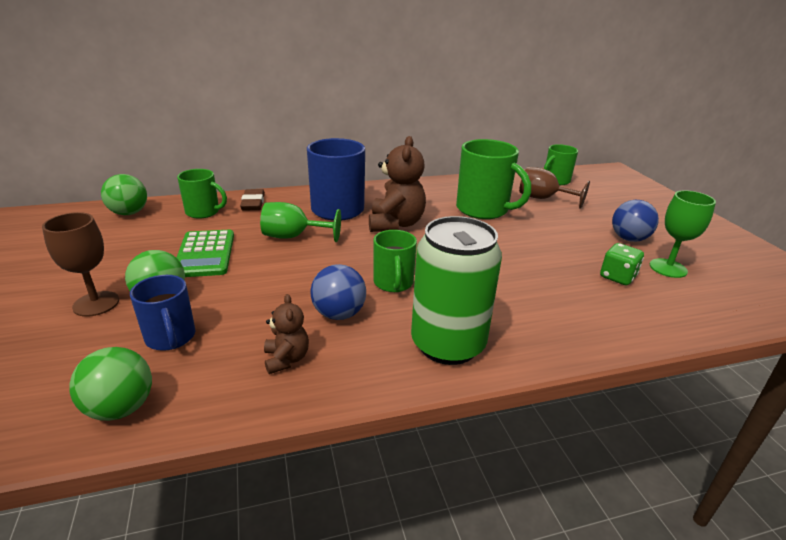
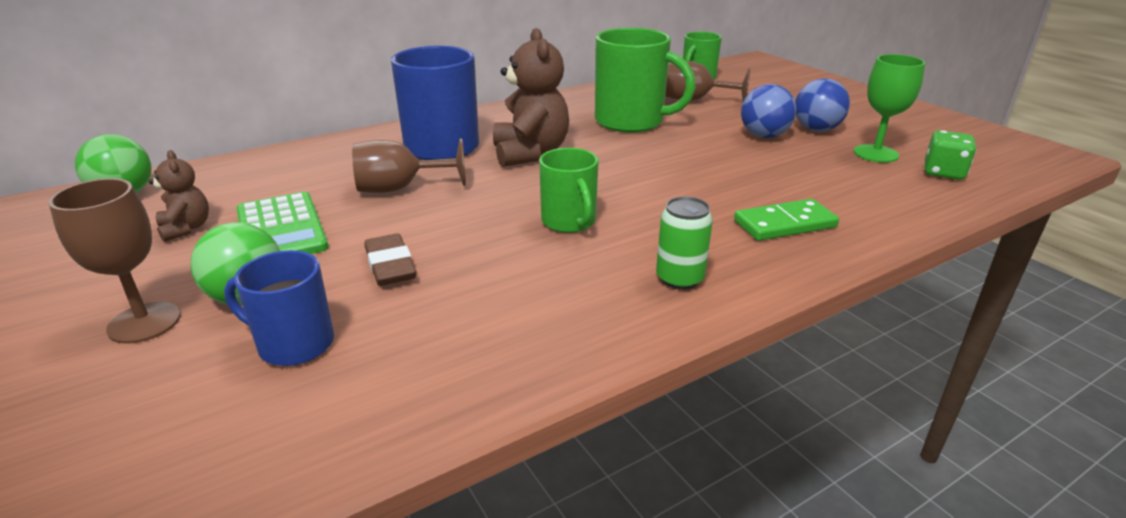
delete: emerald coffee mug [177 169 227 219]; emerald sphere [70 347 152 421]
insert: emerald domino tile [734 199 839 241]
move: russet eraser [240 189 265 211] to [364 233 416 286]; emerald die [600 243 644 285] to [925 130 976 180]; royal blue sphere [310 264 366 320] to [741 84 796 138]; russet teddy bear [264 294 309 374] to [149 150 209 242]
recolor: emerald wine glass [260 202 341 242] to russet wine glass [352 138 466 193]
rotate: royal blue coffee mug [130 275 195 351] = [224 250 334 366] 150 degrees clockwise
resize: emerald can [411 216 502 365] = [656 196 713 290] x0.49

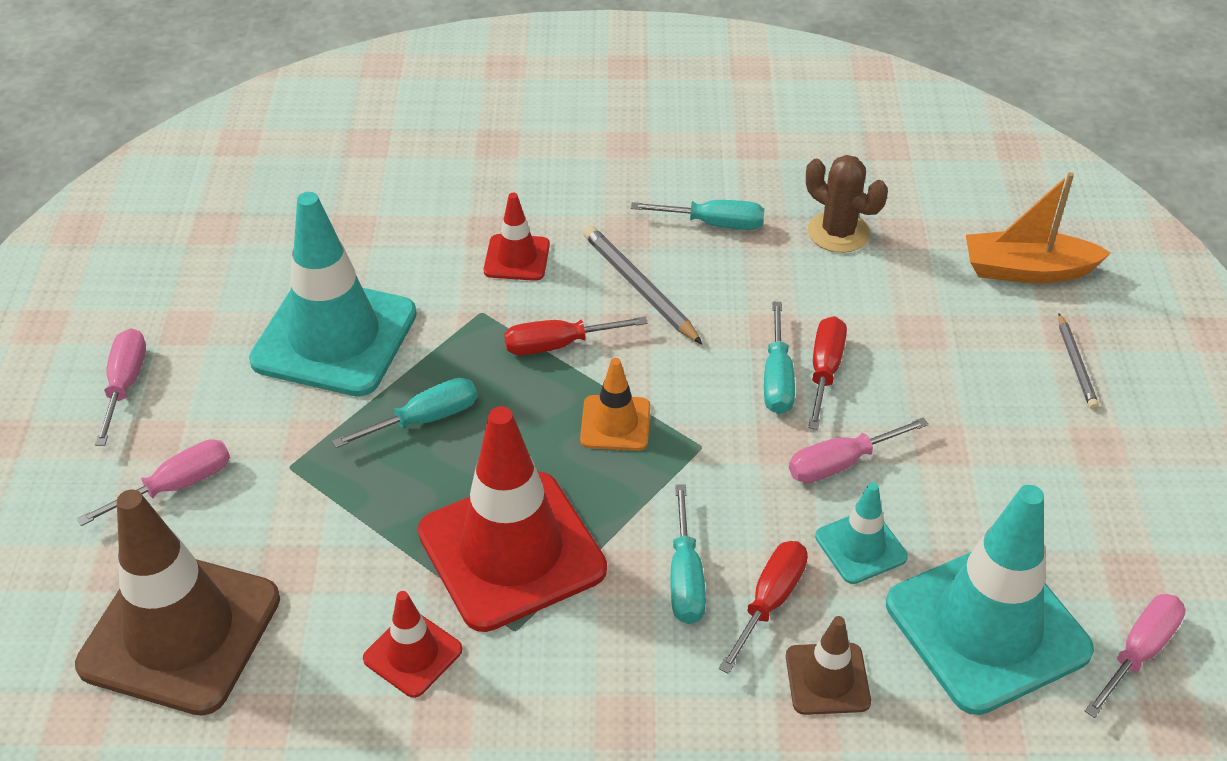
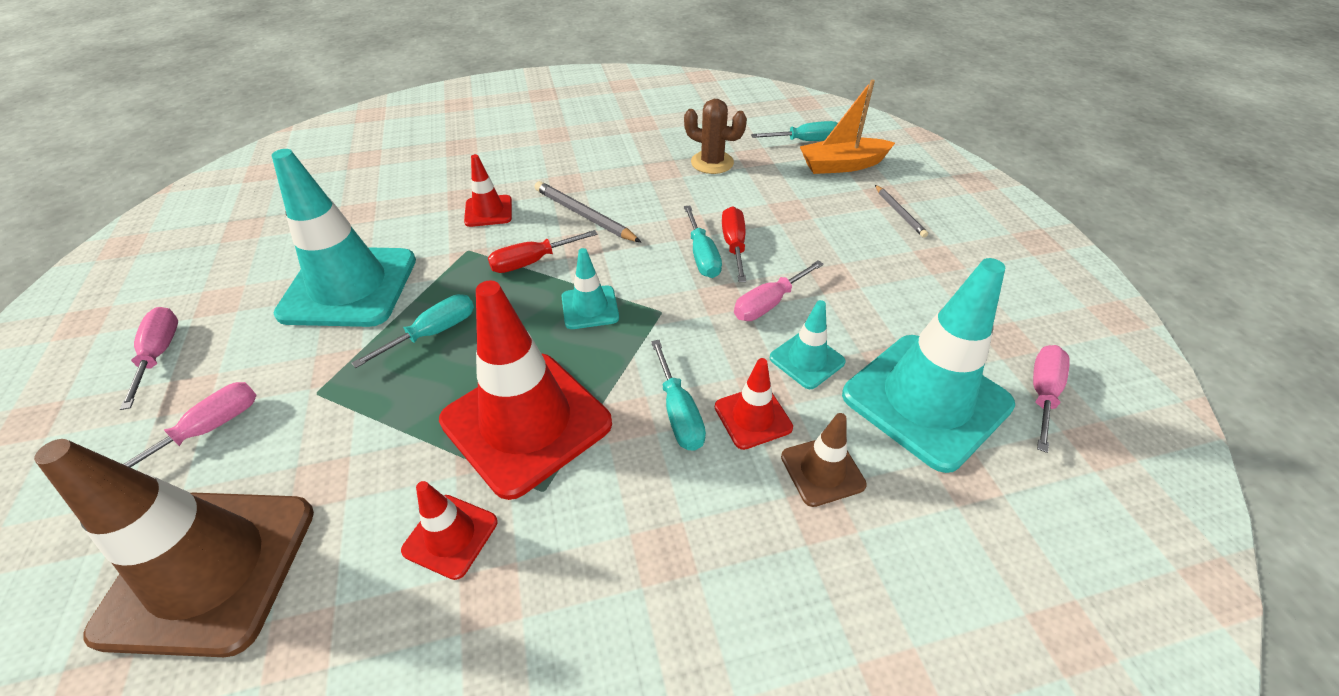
move: turquoise hand screwdriver [631 200 764 230] to [751 121 838 141]
replace: crimson hand screwdriver [719 541 808 674] to crimson traffic cone [715 358 793 450]
recolor: orange-coloured traffic cone [580 358 650 451] to turquoise traffic cone [562 248 619 329]

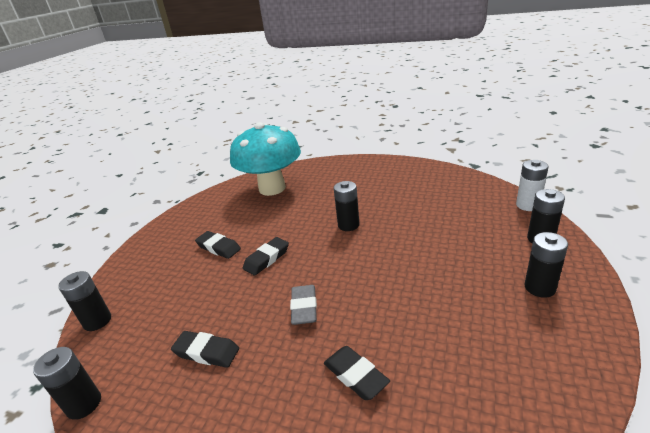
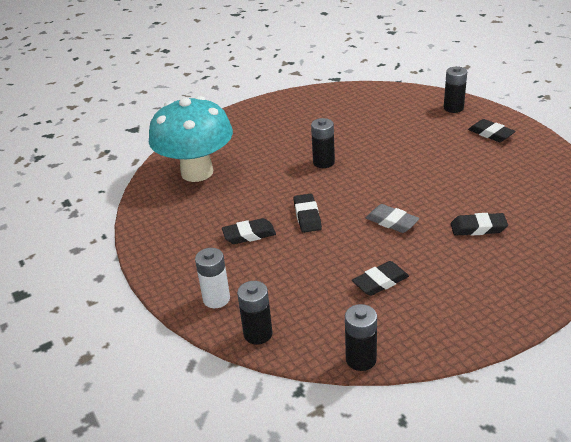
move: snow-white AA battery [516 160 549 211] to [195 248 230 308]
replace: jet-black AA battery [524 232 568 298] to jet-black eraser [468 119 516 142]

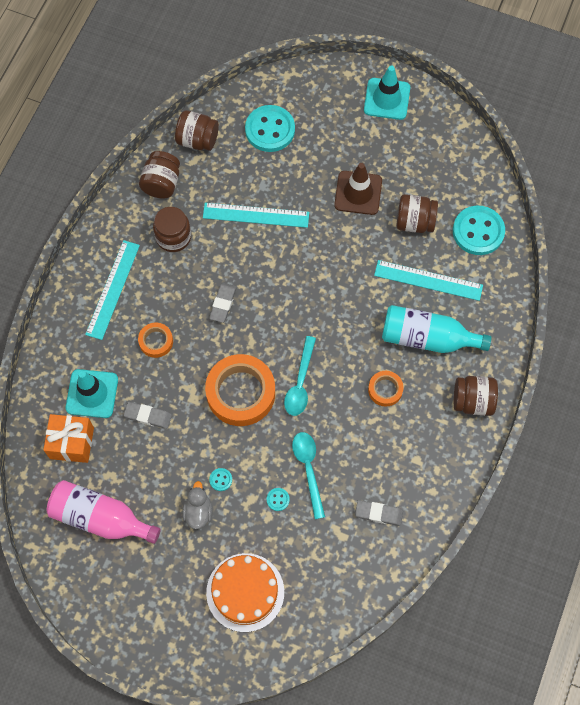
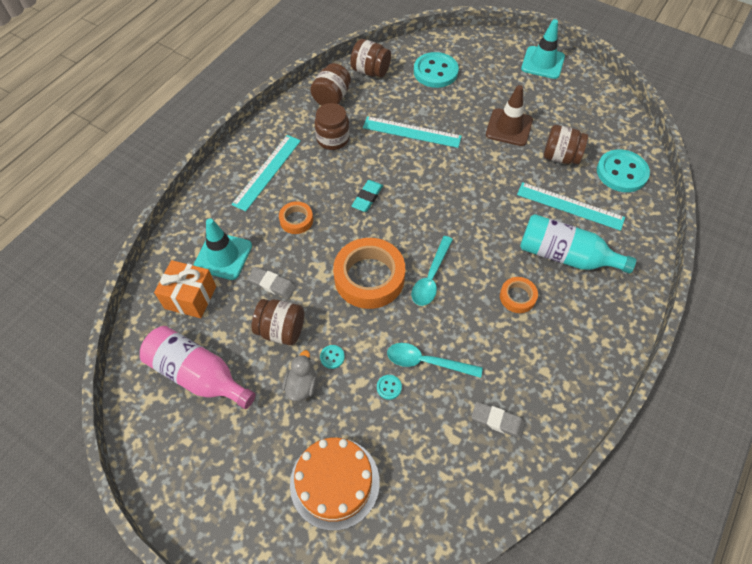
move: russet jam jar [454 376 498 416] to [252 299 304 345]
recolor: gray eraser [209 283 237 323] to turquoise eraser [352 180 383 212]
rotate: turquoise tablespoon [292 432 325 519] = [387 343 483 378] 75 degrees counterclockwise

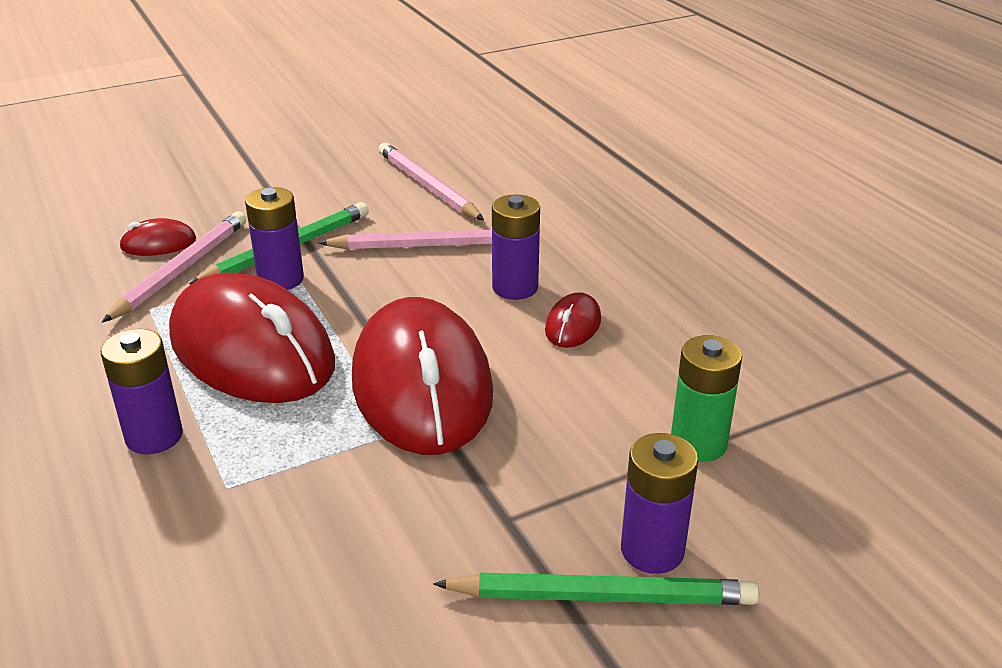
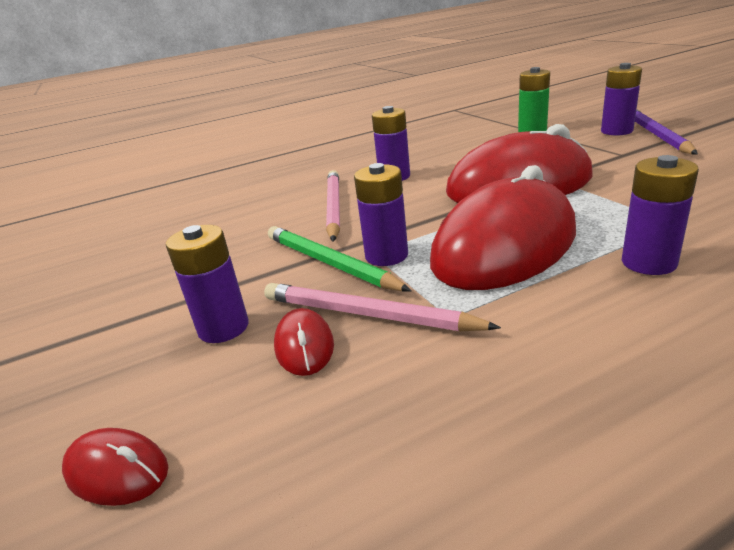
delete: rosy pencil [378 143 484 220]
insert: royal purple AA battery [166 225 248 343]
move: crimson computer mouse [545 292 601 348] to [62 428 168 506]
recolor: emerald pencil [433 573 759 605] to royal purple pencil [635 109 698 155]

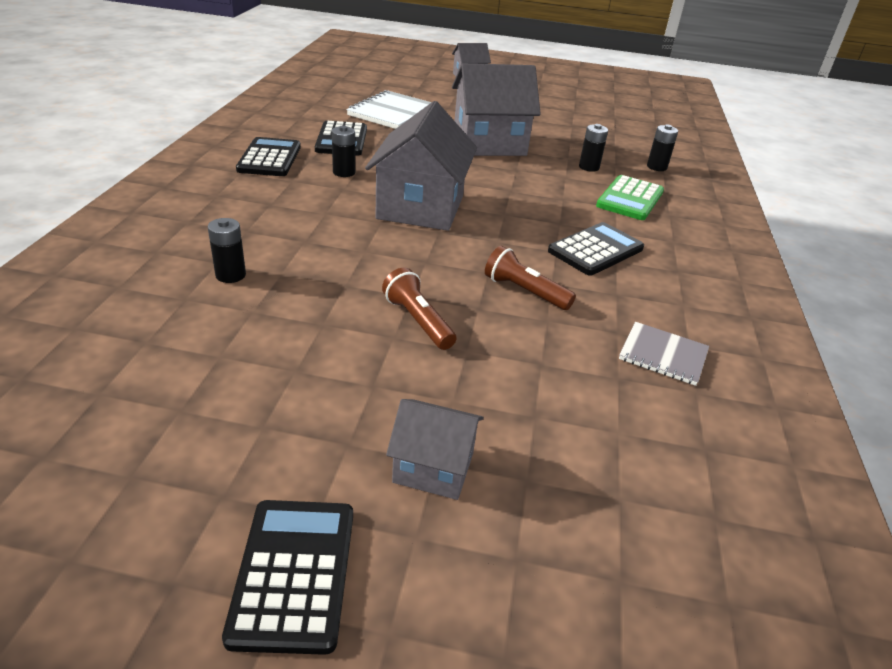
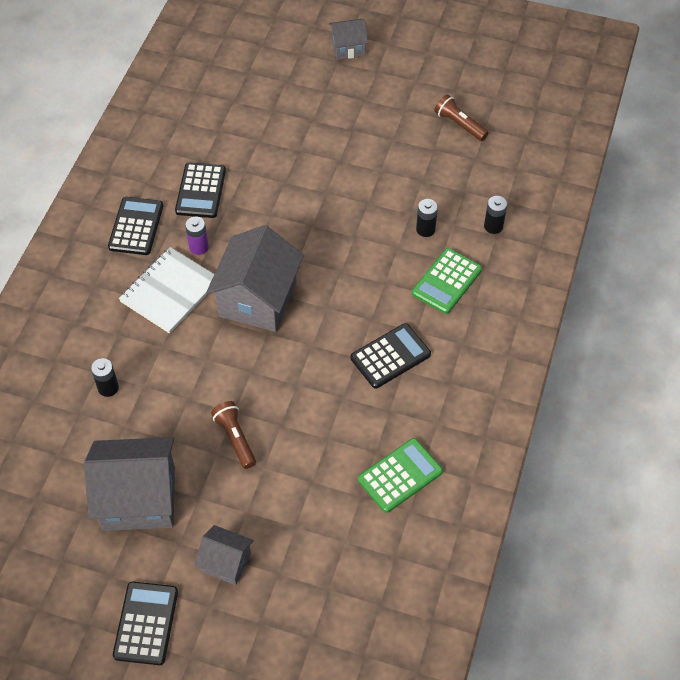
move: gray toy house [452 63 541 156] to [84 437 175 531]; snow-white exercise book [347 90 431 129] to [119 247 214 334]; russet pocket torch [485 246 576 310] to [434 95 488 141]
replace: gray exercise book [619 322 709 386] to emerald pocket calculator [358 438 443 513]
recolor: jet-black AA battery [332 125 355 177] to royal purple AA battery [185 217 209 255]

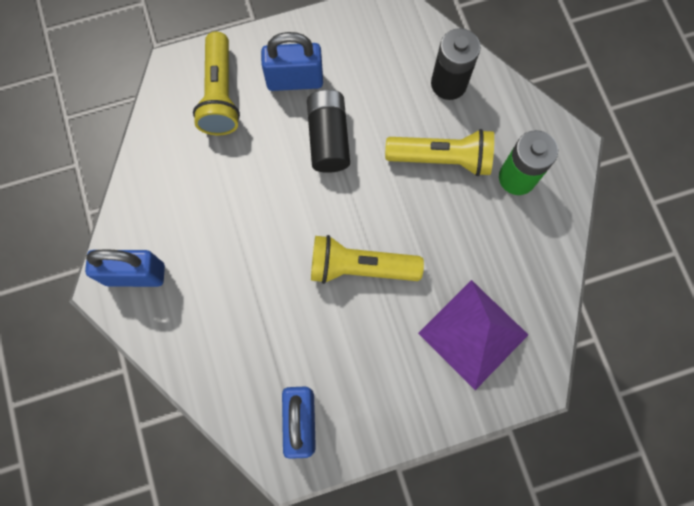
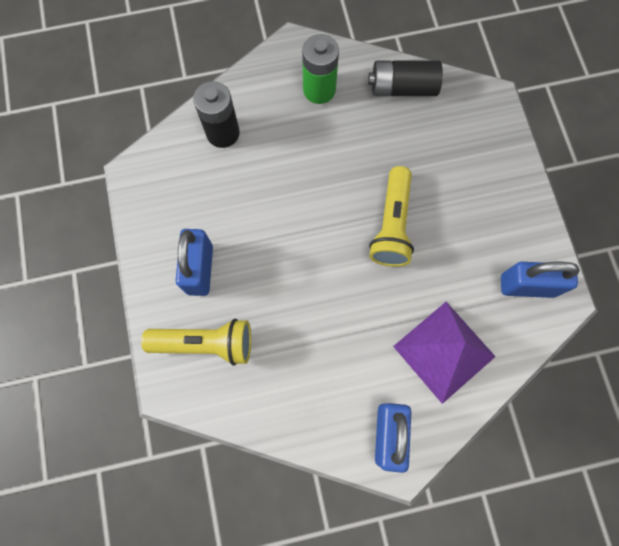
delete: yellow pocket torch [385 129 494 176]
move: jet-black AA battery [307 90 350 173] to [368 60 443 96]; royal purple pyramid shape [418 280 528 390] to [393 302 496 404]

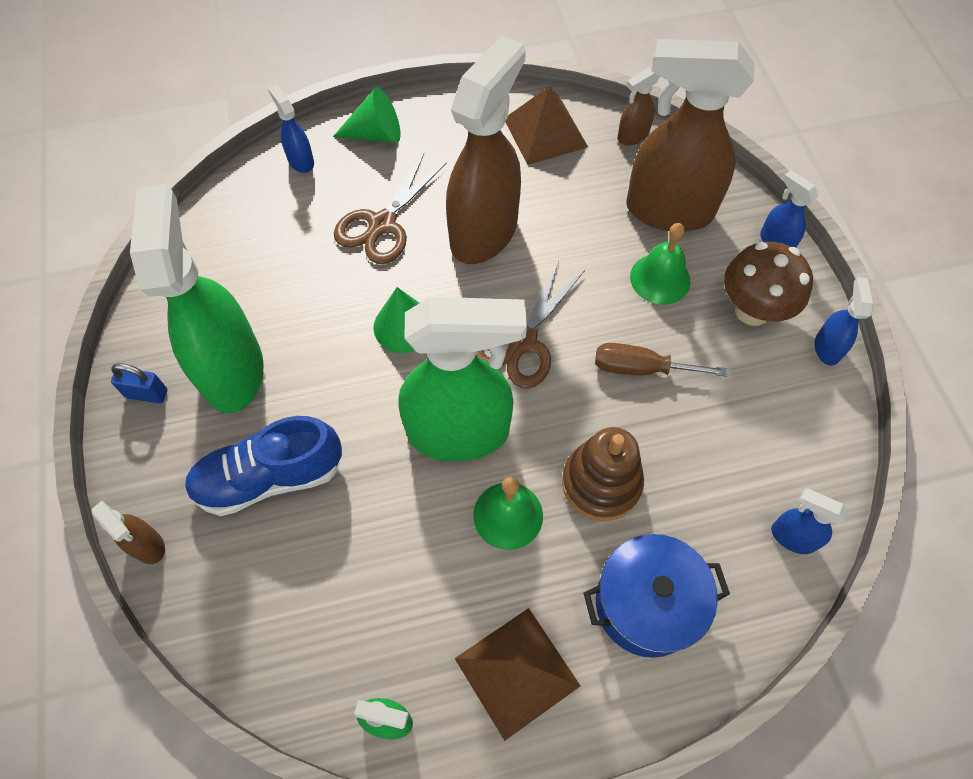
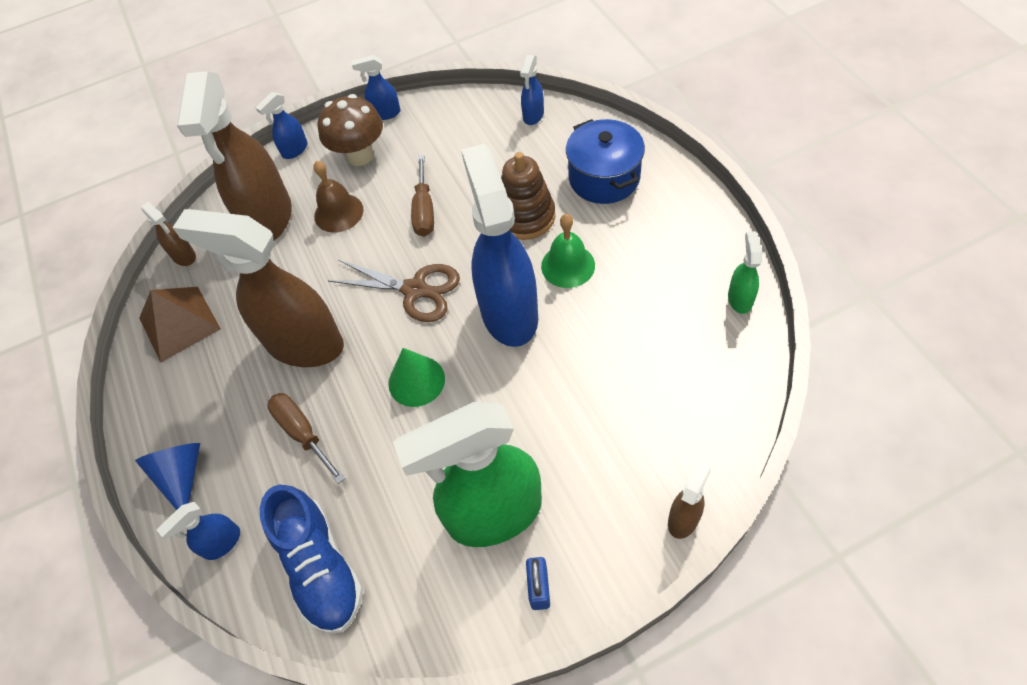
delete: russet pyramid shape [454 608 580 741]
move: royal blue lace-up shoe [185 416 342 516] to [260 485 363 634]
replace: russet shears [334 154 447 264] to russet hand screwdriver [267 393 345 484]
recolor: emerald cone [333 87 401 143] to royal blue cone [135 443 200 510]; emerald bell [630 223 691 305] to russet bell [313 161 364 233]; emerald sprayer [398 297 527 461] to royal blue sprayer [461 144 538 347]

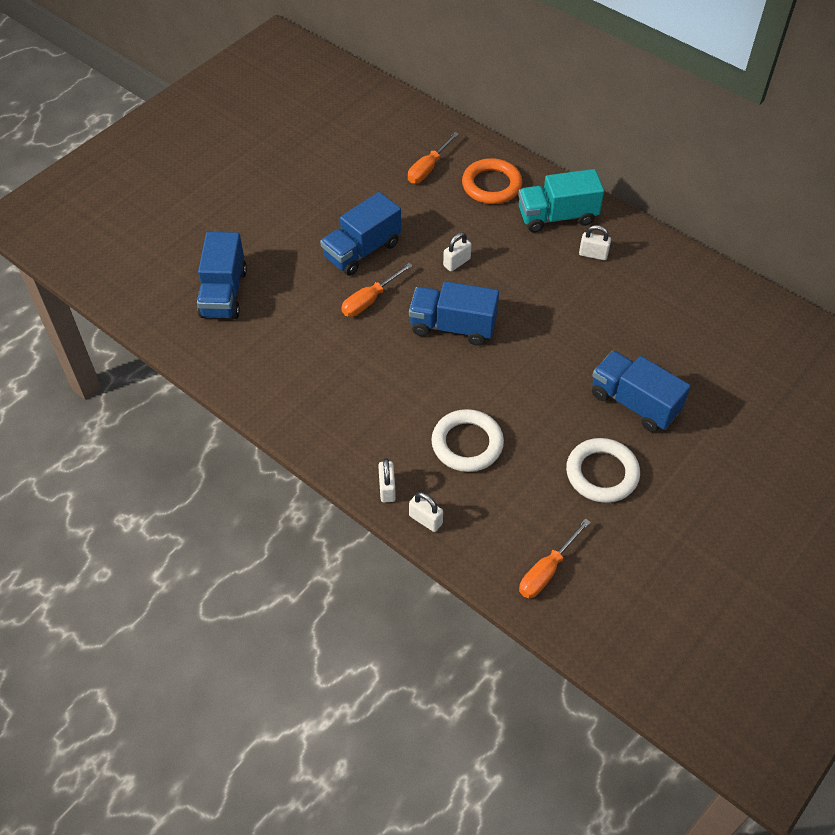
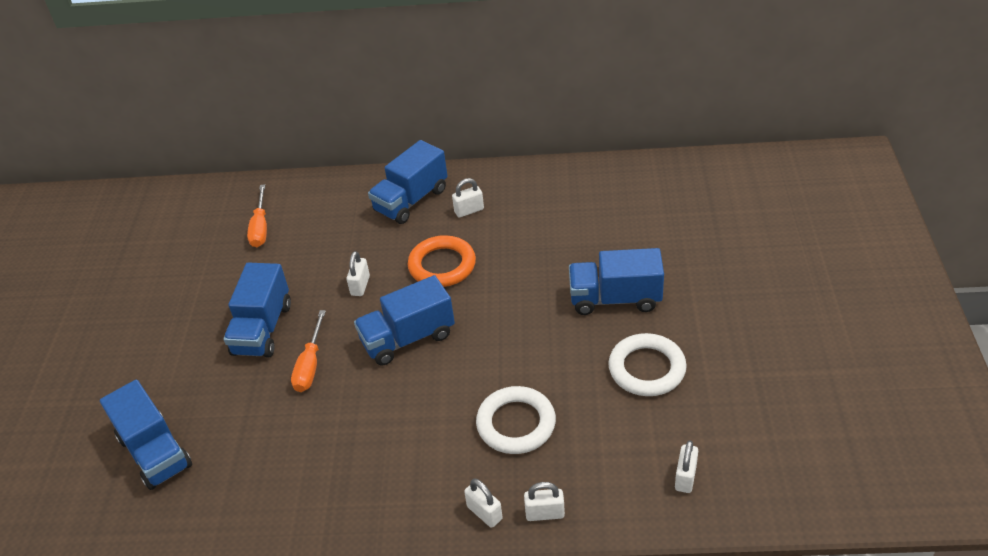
move: orange-coloured hoop [462 158 522 204] to [408 235 476 287]
replace: orange-coloured hand screwdriver [519 518 591 598] to snow-white padlock [675 440 698 493]
recolor: turquoise truck [518 169 604 233] to royal blue truck [368 140 447 224]

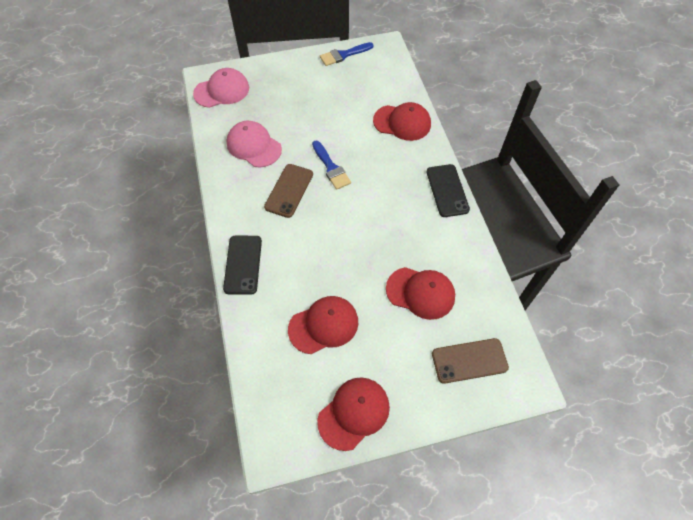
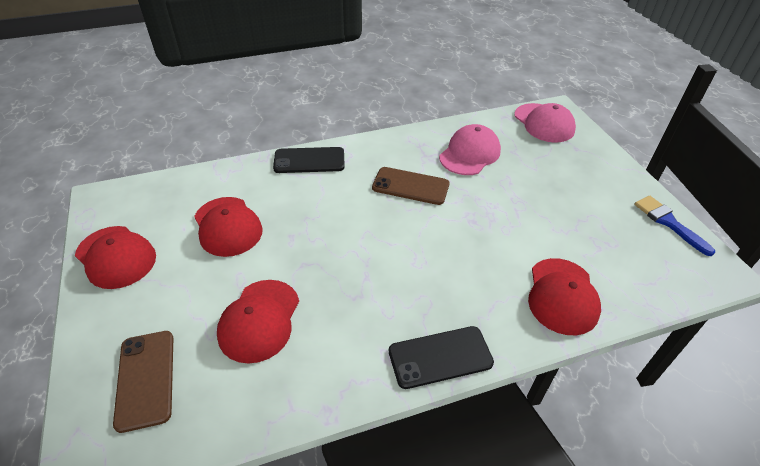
delete: royal blue brush [312 141 351 190]

